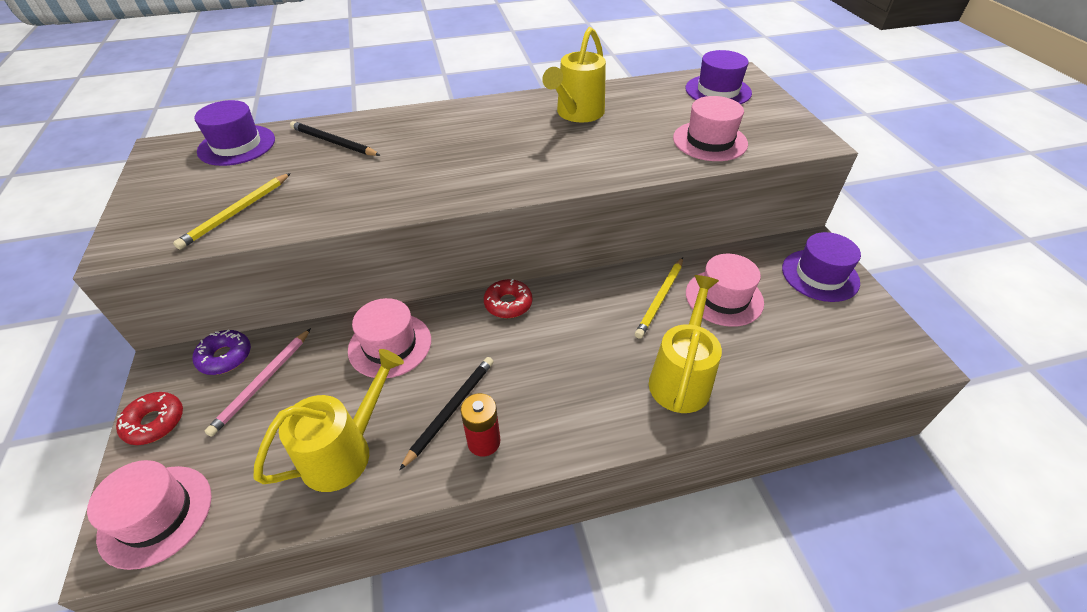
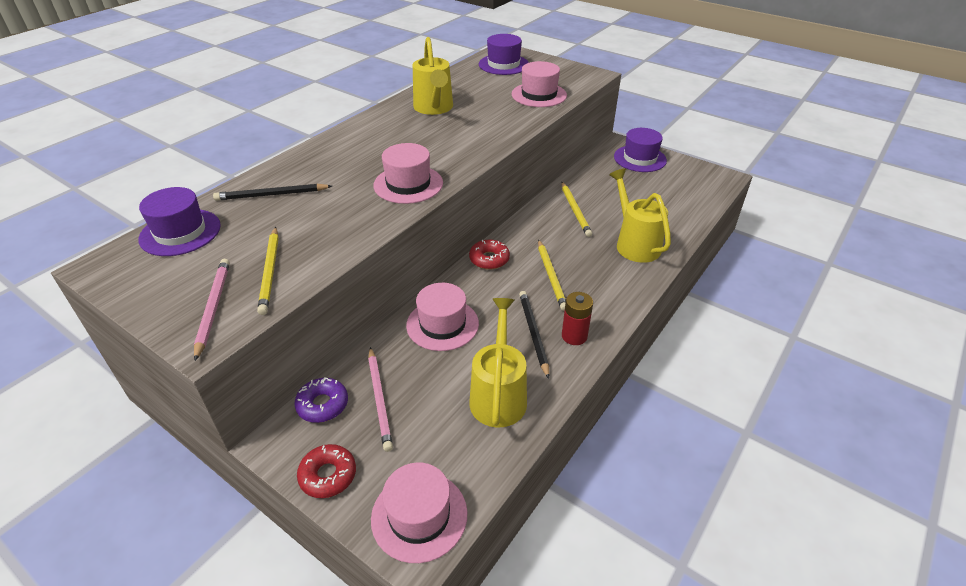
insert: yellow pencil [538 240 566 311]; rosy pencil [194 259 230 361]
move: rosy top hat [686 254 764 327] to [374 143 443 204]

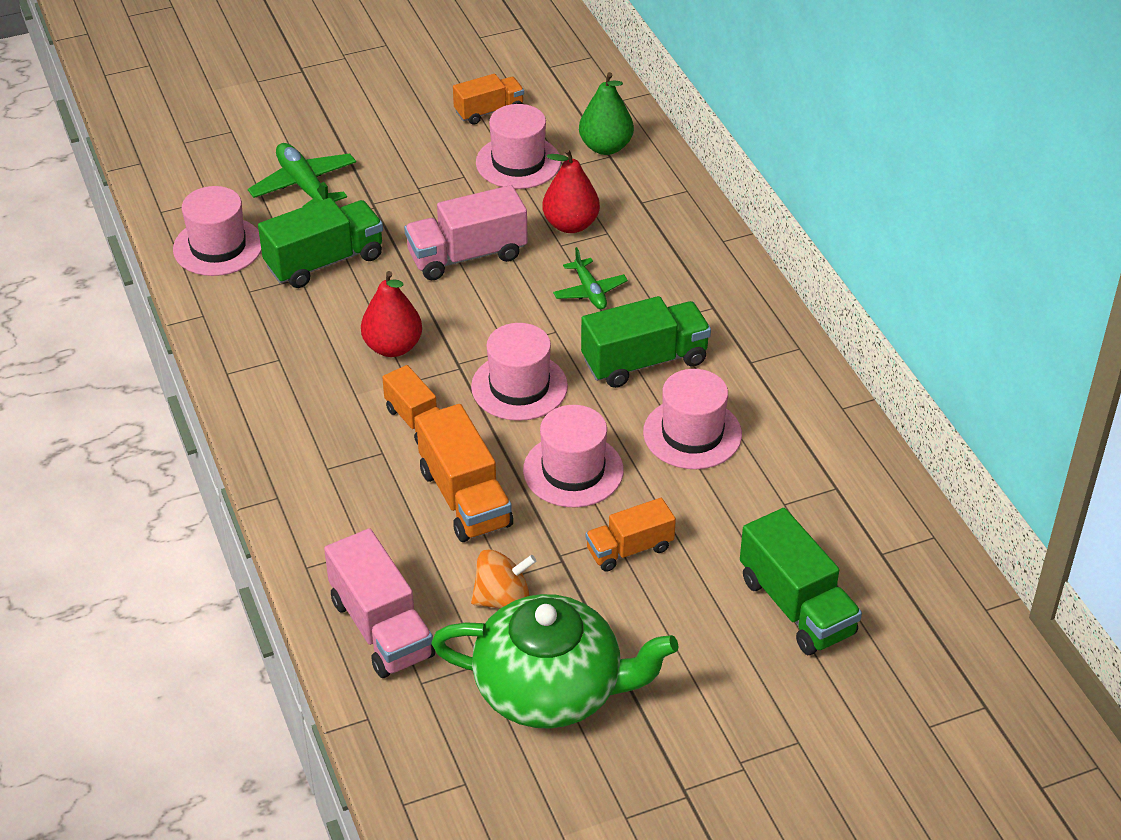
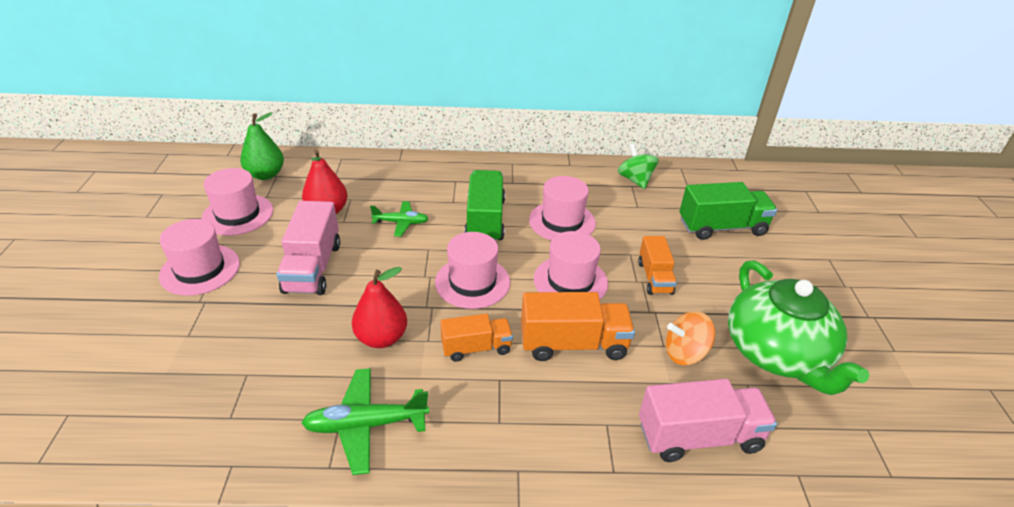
delete: orange-coloured truck [453 74 524 125]; emerald truck [258 198 383 288]
insert: emerald spinning top [618 143 659 189]
move: emerald toy plane [248 143 356 207] to [301 368 429 475]; rosy top hat [173 186 261 276] to [159 219 240 296]
rotate: orange-coloured spinning top [471 549 536 608] = [665 311 715 365] 105 degrees counterclockwise; emerald teapot [431 594 679 729] = [728 260 869 395] 135 degrees clockwise

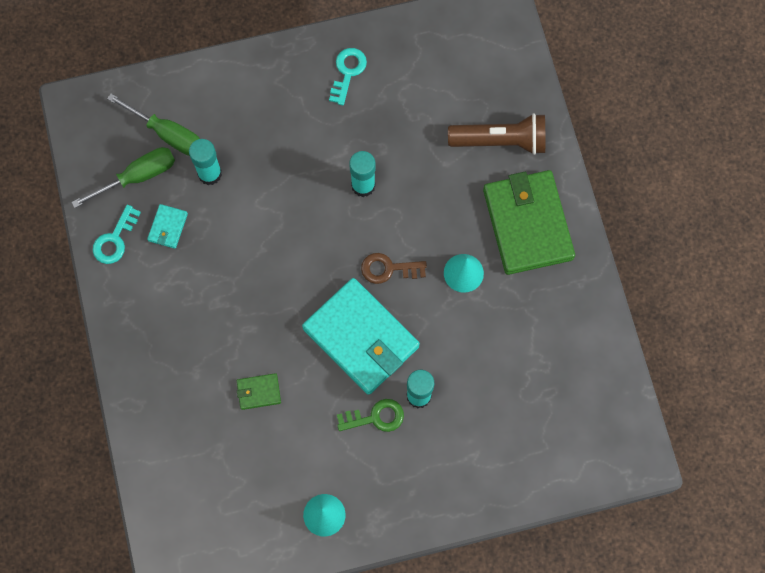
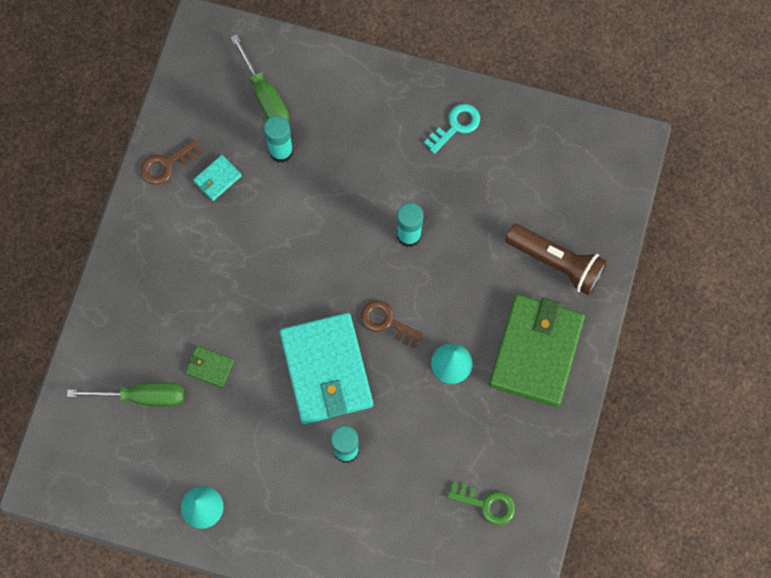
move: emerald hand screwdriver [71 147 175 208] to [67 382 184 407]; emerald key [337 399 404 432] to [447 482 515 526]
recolor: turquoise key [93 205 141 264] to russet key [140 140 202 185]

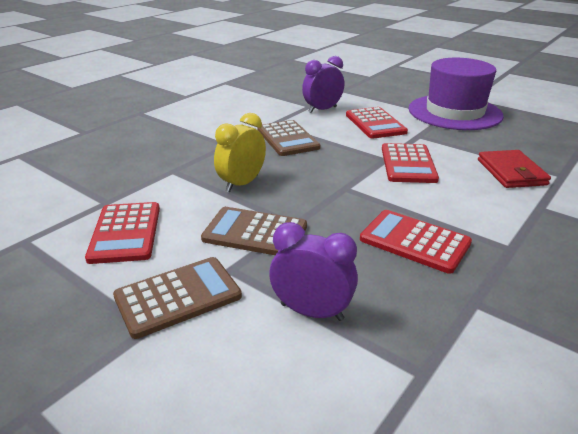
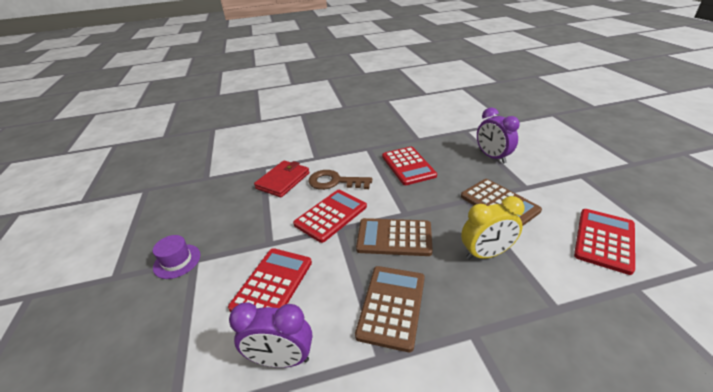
insert: russet key [309 170 372 190]
move: russet pocket calculator [113 257 242 339] to [356 218 433 256]
resize: royal purple top hat [409 58 504 130] = [153 235 201 279] x0.40

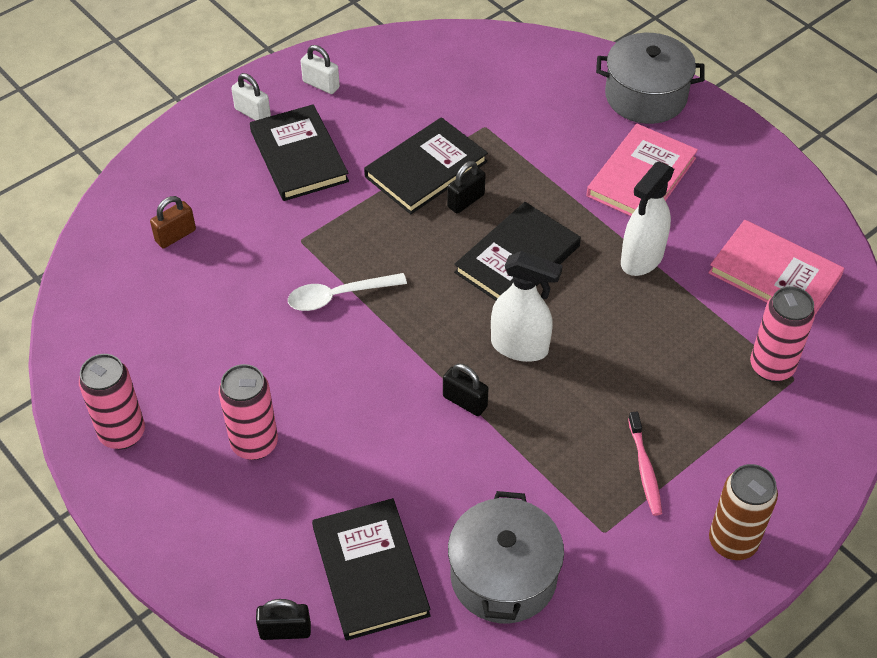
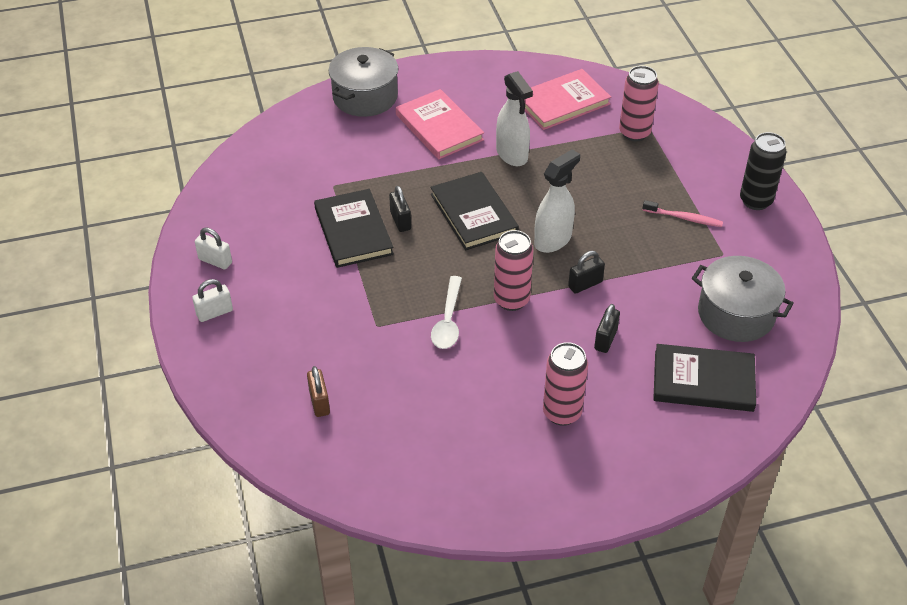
delete: jet-black hardback [250 104 349 201]
move: rosy can [79 354 145 449] to [494 230 533 311]; jet-black padlock [256 599 311 640] to [594 304 620 353]
recolor: russet can [709 464 778 560] to jet-black can [740 132 787 210]
rotate: snow-white padlock [301 45 340 94] = [195 227 232 270] 60 degrees clockwise

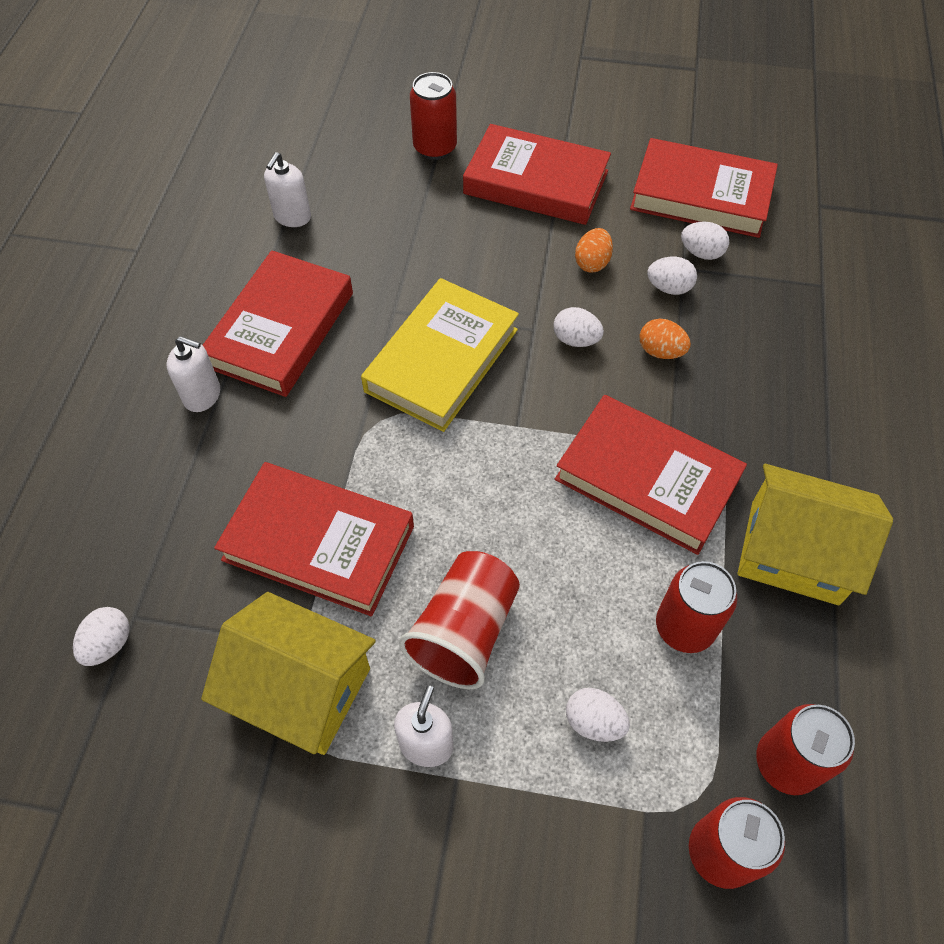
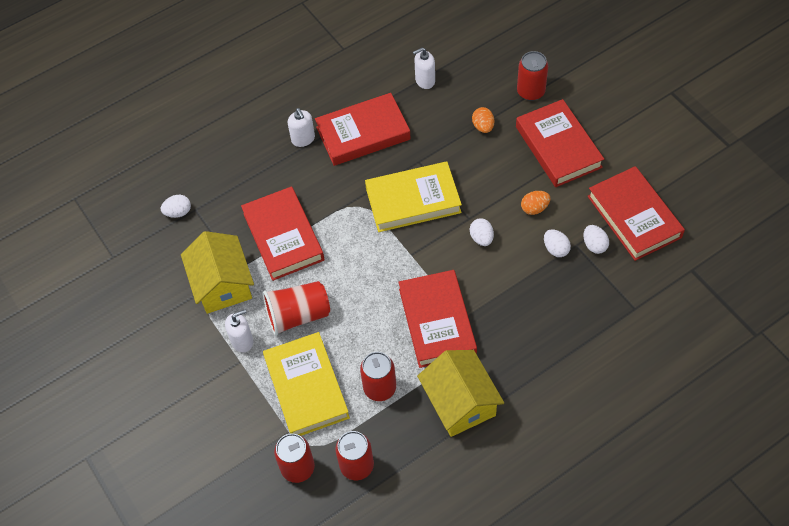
move: orange-coloured egg [640 319 691 359] to [472 107 494 133]
replace: snow-white egg [566 688 630 742] to yellow hardback [263 332 350 436]

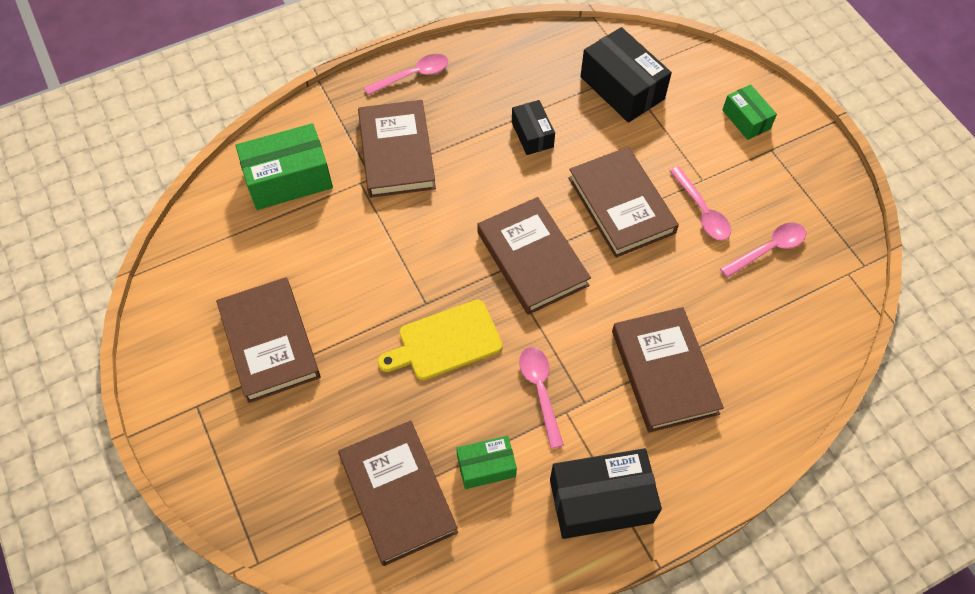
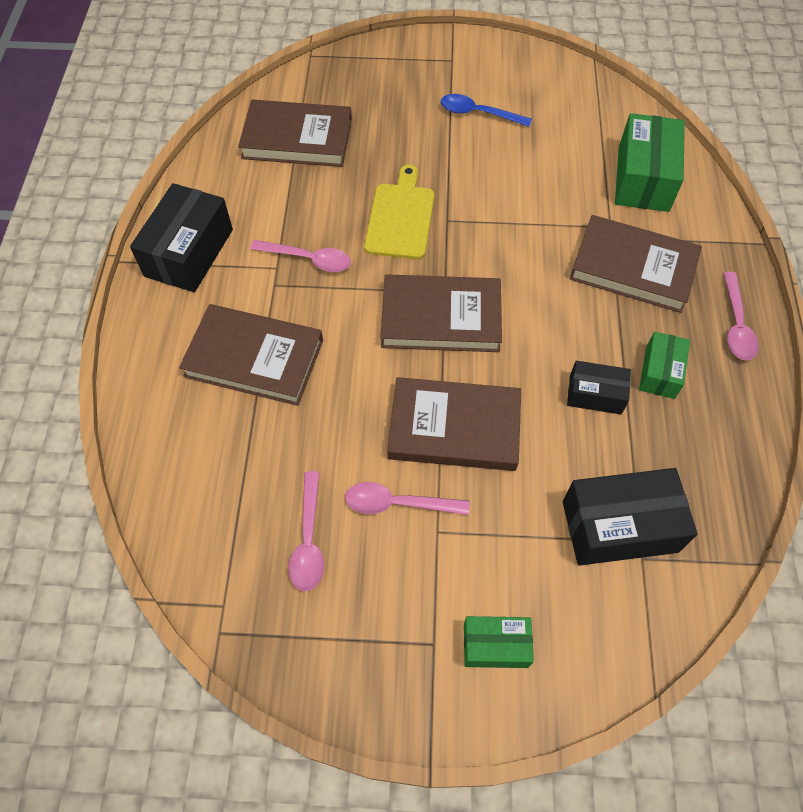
move: emerald package [456 436 517 489] to [639 332 690 399]
replace: russet hardback [216 277 321 403] to royal blue tablespoon [440 94 532 127]

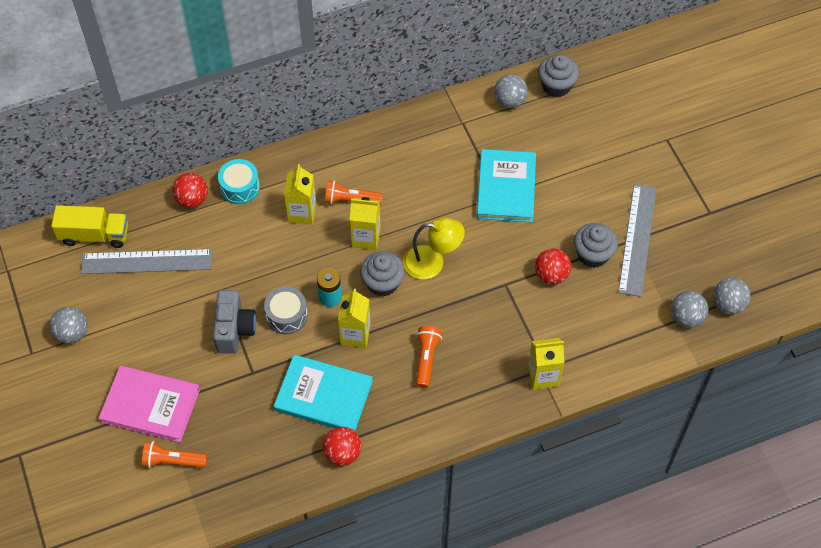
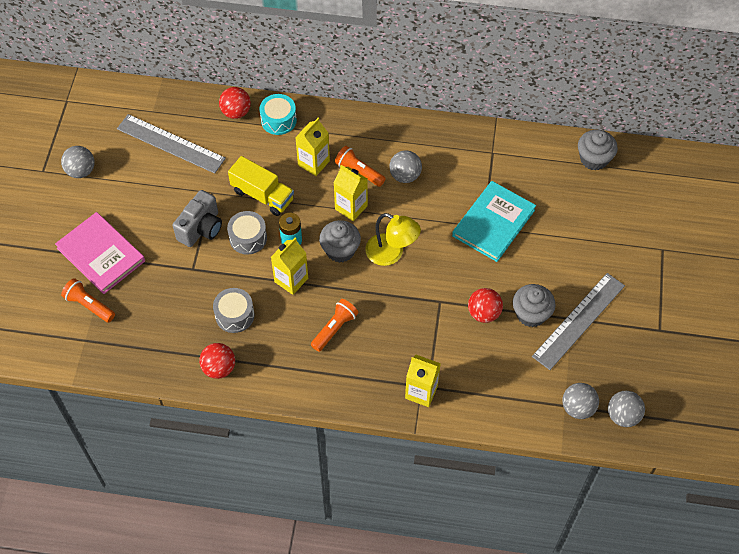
move: gray sphere [494 74 528 108] to [389 150 422 183]; yellow truck [51 205 128 248] to [228 156 294 216]
replace: turquoise hardback [274 355 373 431] to gray drum [213 288 254 333]

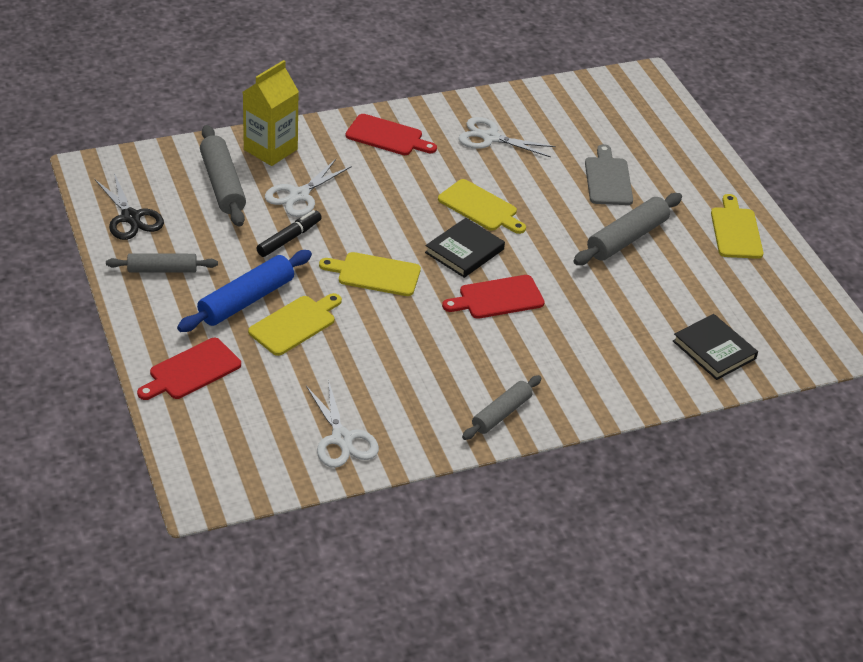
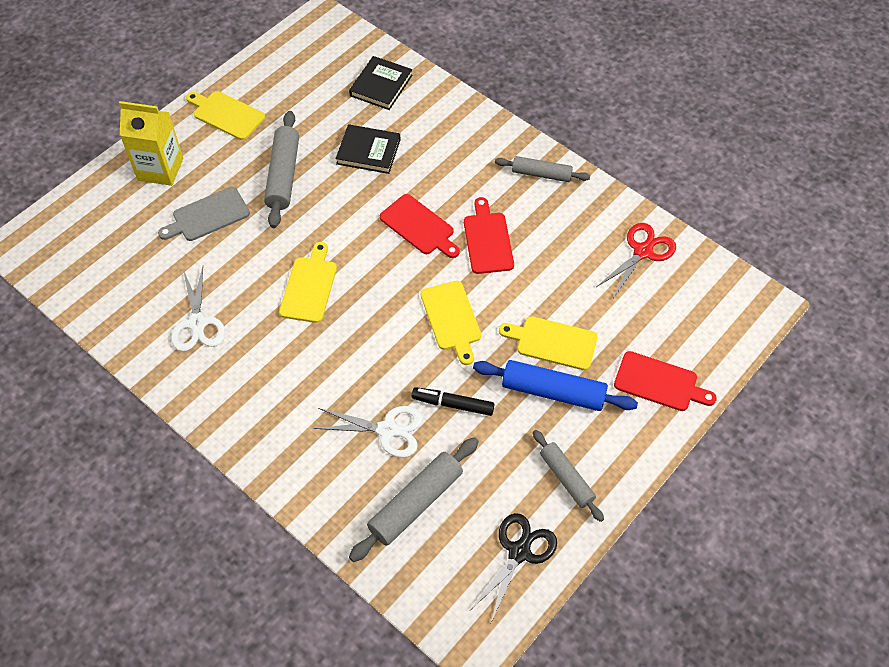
move: yellow juice carton [243 60 299 166] to [119 101 183 186]; crimson bread board [345 114 437 155] to [464 197 514 274]; jet-black hardback [425 218 505 278] to [336 124 401 174]
recolor: snow-white shears [306 379 379 468] to crimson shears [596 223 676 298]
rotate: gray dough roller [573 193 682 265] = [264 111 299 228] 75 degrees clockwise; yellow bread board [711 194 763 259] = [186 91 265 140] 60 degrees clockwise

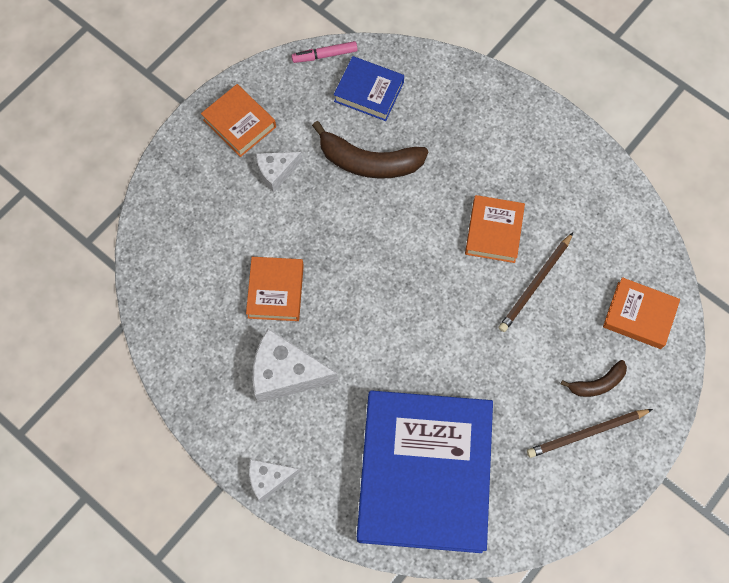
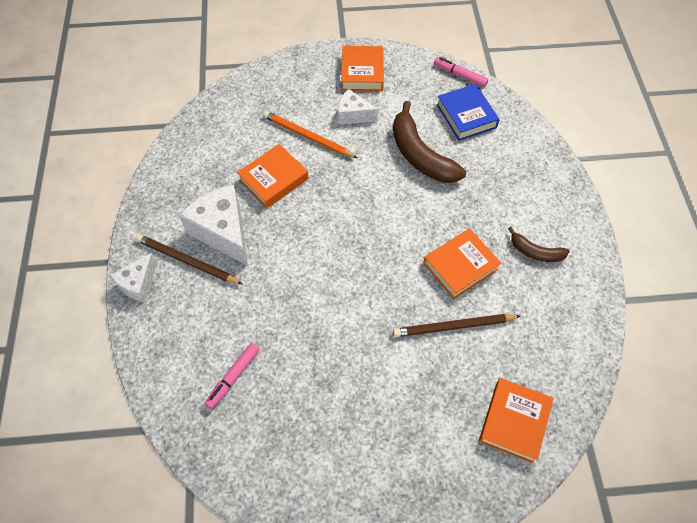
insert: orange-coloured pencil [263 111 358 158]
move: russet banana [561 360 627 397] to [508 227 570 262]; russet pencil [527 409 653 458] to [136 234 242 284]
replace: royal blue hardback [357 390 493 553] to rosy marker [205 343 260 409]
rotate: orange-coloured hardback [603 277 680 349] = [479 378 554 463] 45 degrees clockwise; snow-white cheese wedge [249 459 300 502] = [110 253 157 302] 90 degrees counterclockwise

